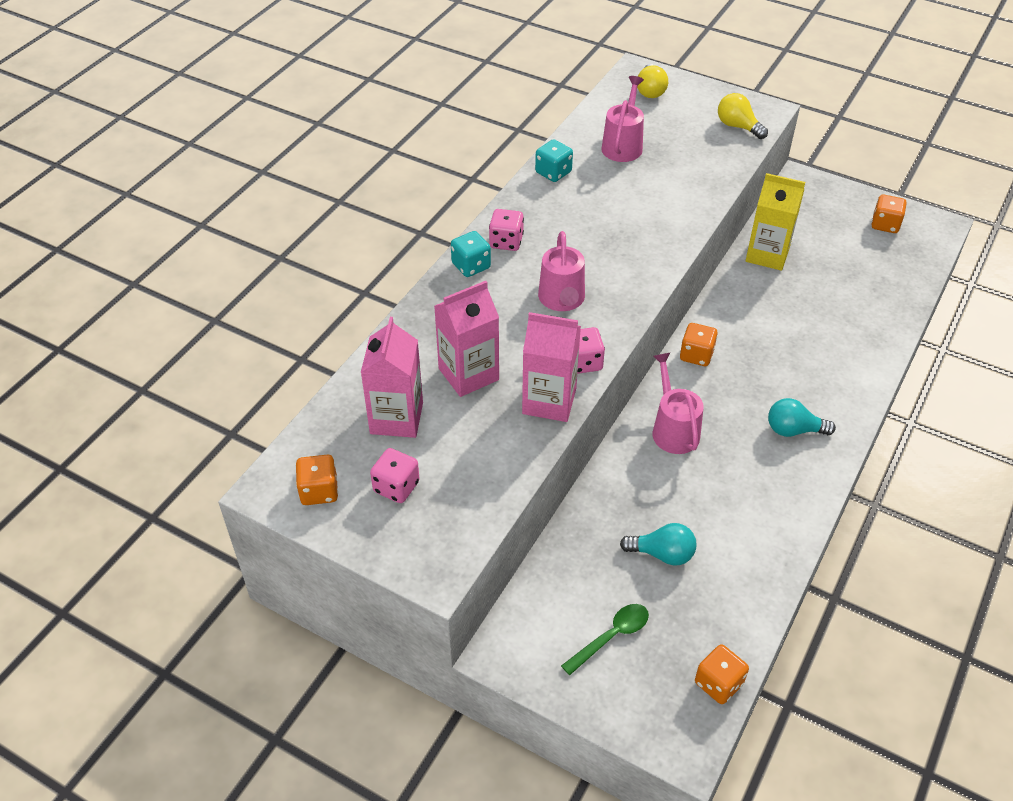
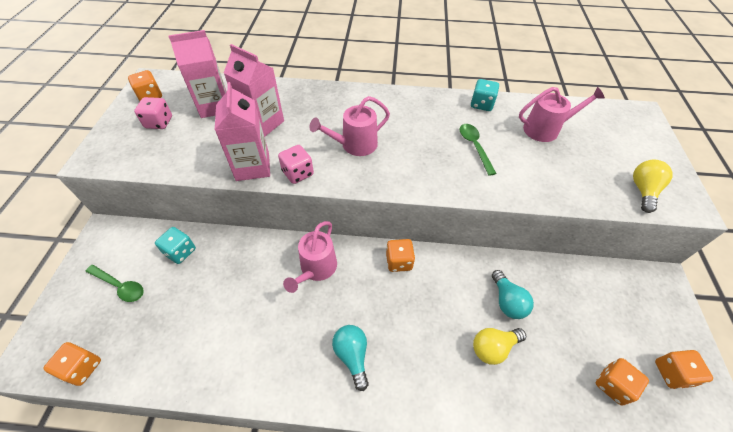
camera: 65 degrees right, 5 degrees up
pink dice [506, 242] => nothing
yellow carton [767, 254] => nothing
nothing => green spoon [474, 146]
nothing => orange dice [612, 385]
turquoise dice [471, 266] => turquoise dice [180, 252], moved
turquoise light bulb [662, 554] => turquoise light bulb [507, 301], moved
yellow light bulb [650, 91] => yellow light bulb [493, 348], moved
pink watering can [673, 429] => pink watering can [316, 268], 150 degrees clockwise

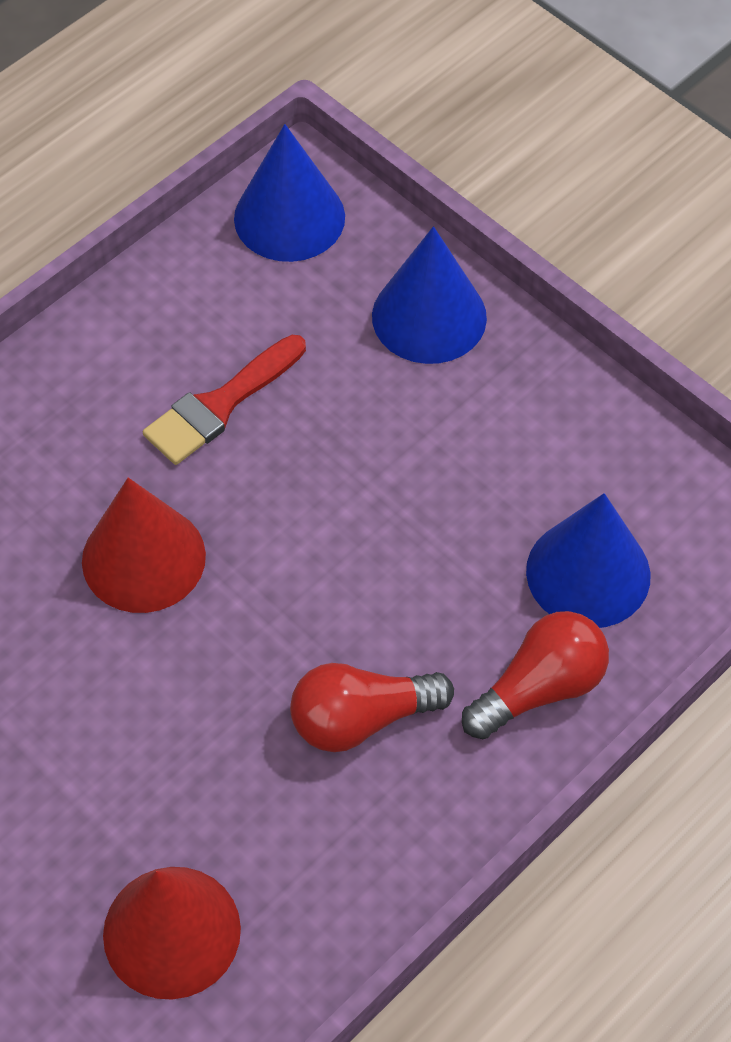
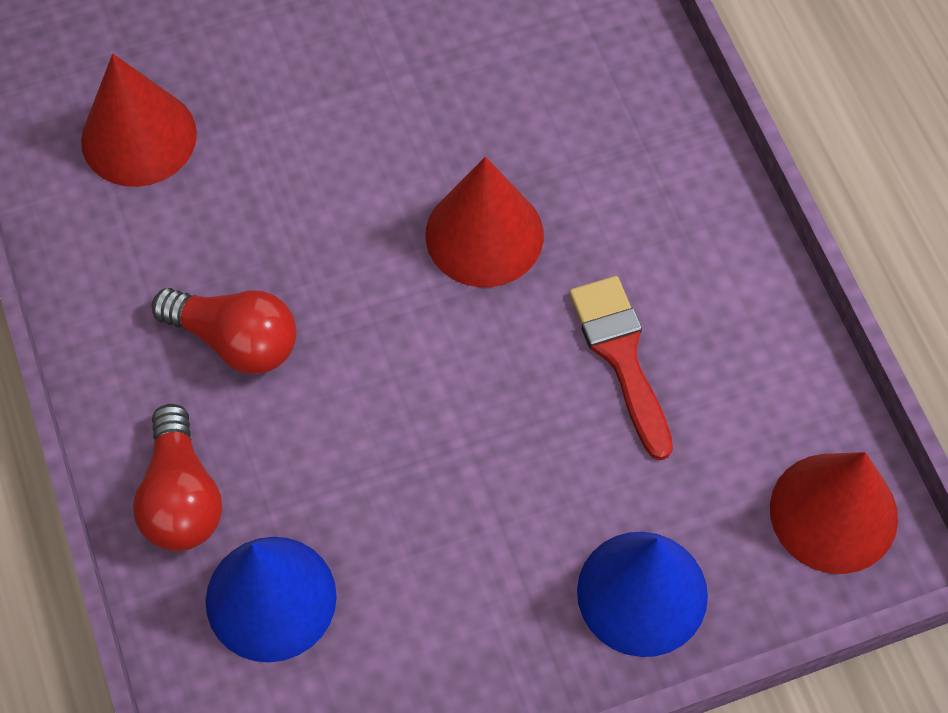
camera: 115 degrees right, 5 degrees up
blue cone [289, 217] => red cone [833, 512]
red light bulb [361, 719] => red light bulb [235, 340], 105 degrees clockwise

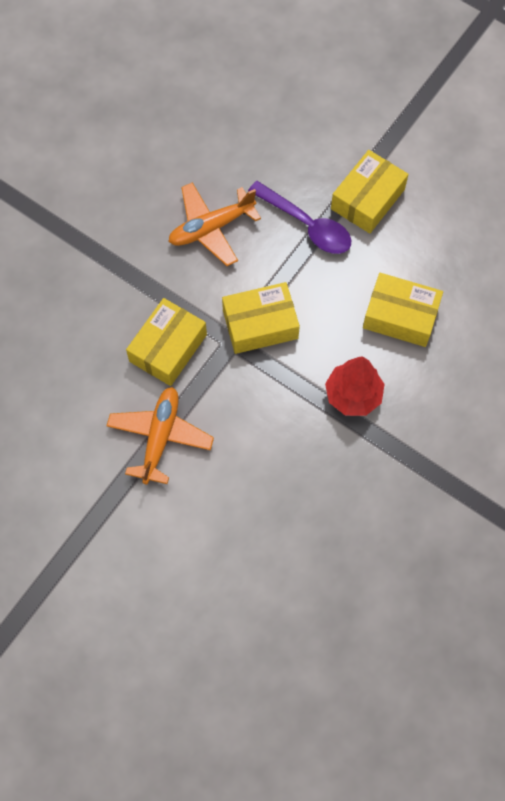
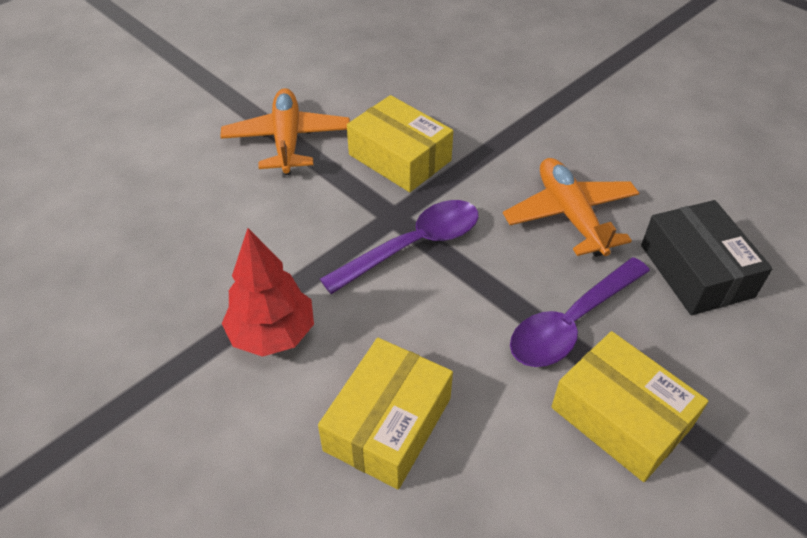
camera: 100 degrees right, 20 degrees down
nothing => black box [696, 271]
yellow box [260, 324] => purple spoon [413, 246]
orange plane [160, 437] => orange plane [287, 140], 120 degrees counterclockwise

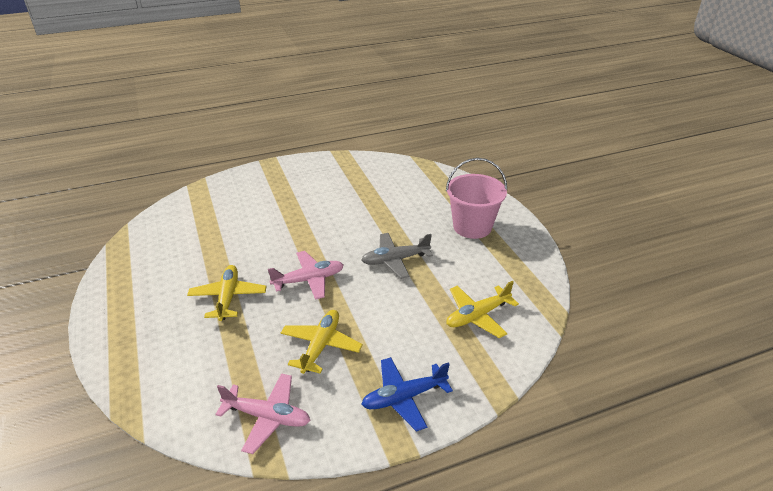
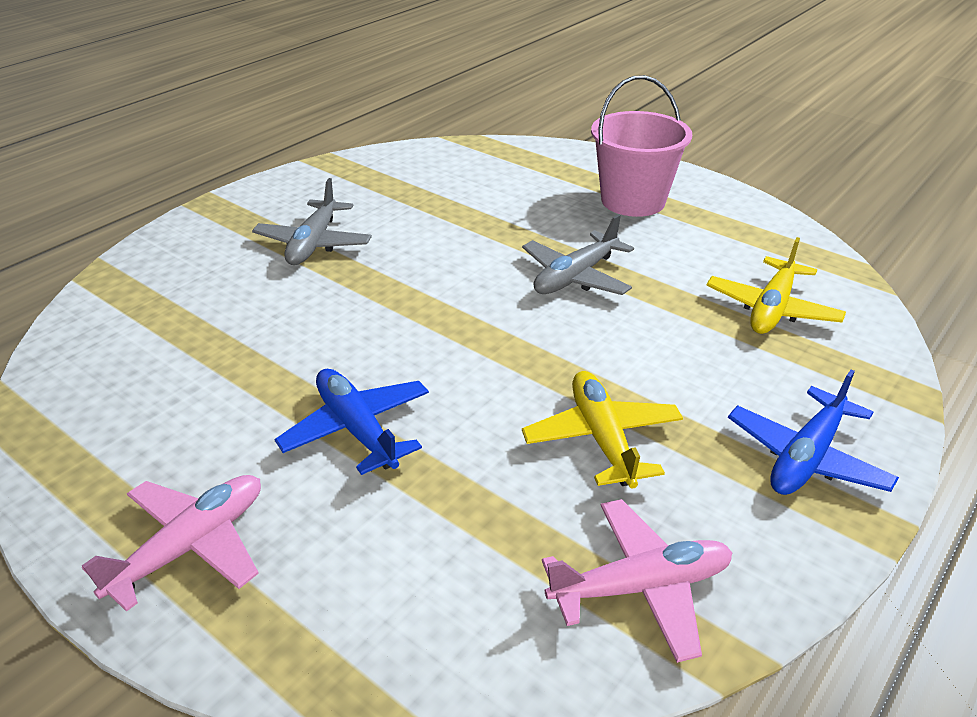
camera: 30 degrees left, 0 degrees up
nothing => grey plane [314, 243]
pink plane [309, 280] => pink plane [191, 546], moved
yellow plane [228, 297] => blue plane [357, 429]

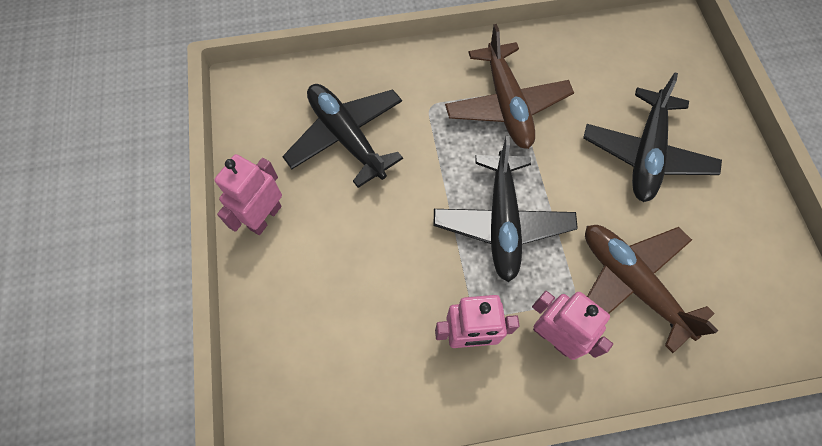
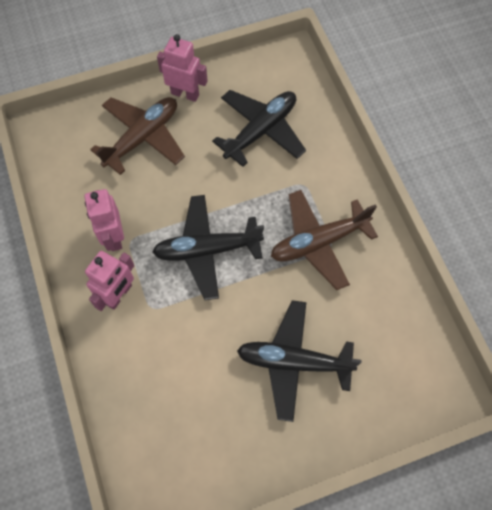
camera: 80 degrees right, 0 degrees up
brown plane [631, 283] => brown plane [142, 138], moved

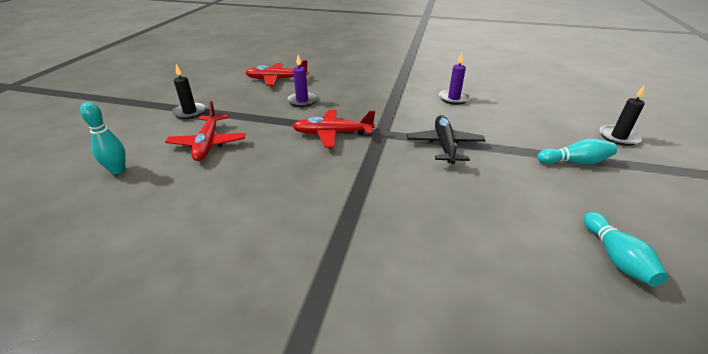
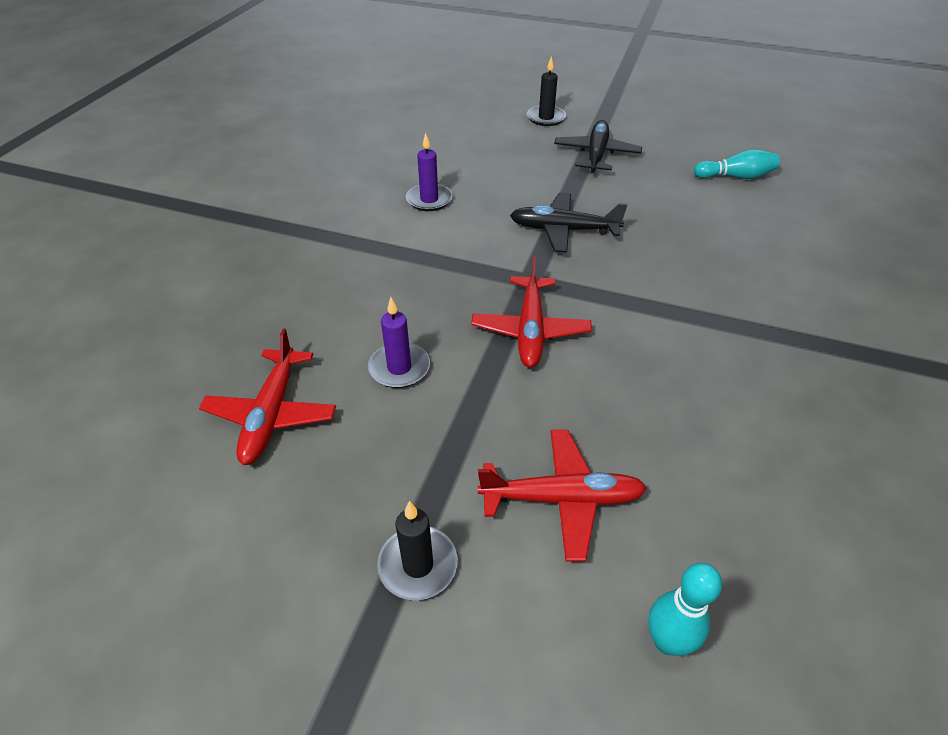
camera: 85 degrees left, 10 degrees up
turquoise bowling pin [575, 162] => black plane [596, 155]

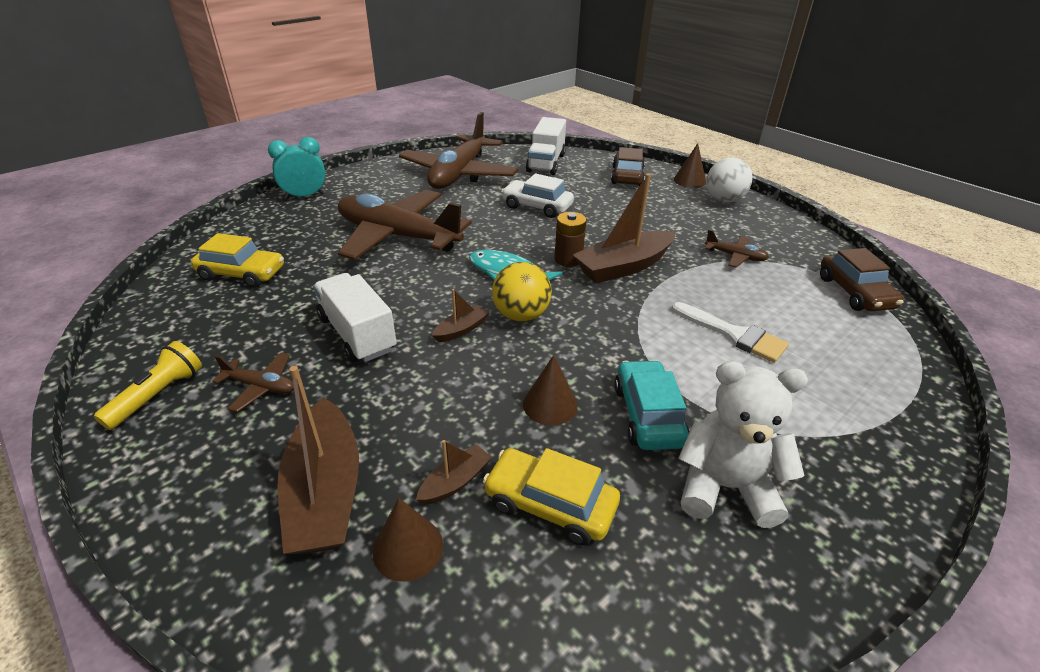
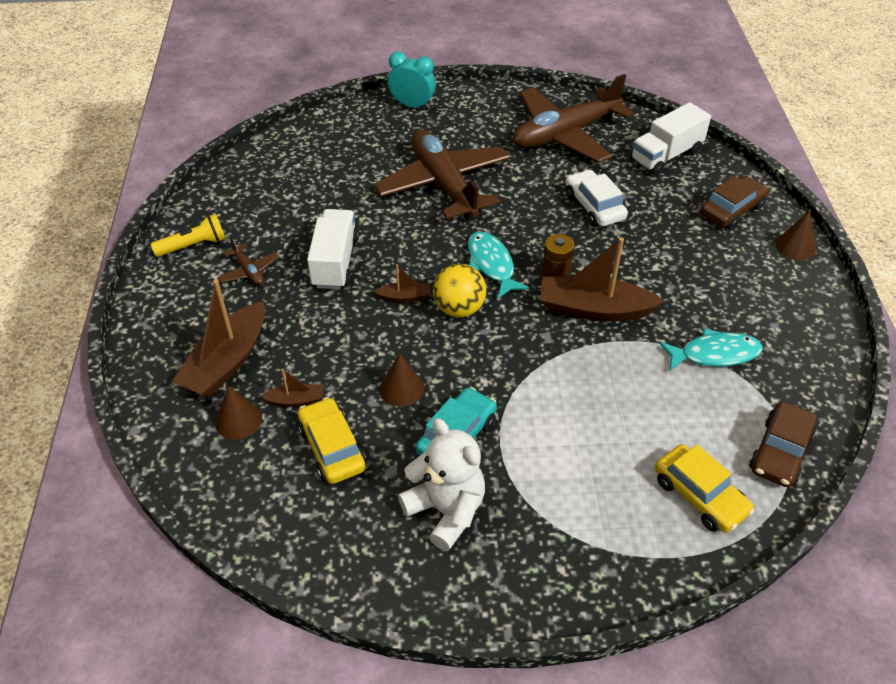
camera: 40 degrees right, 10 degrees up
white brush [734, 334] => nothing
white ball [723, 200] => nothing
yellow car [242, 274] => yellow car [700, 496], moved
brown plane [735, 256] => turquoise fish [714, 354]

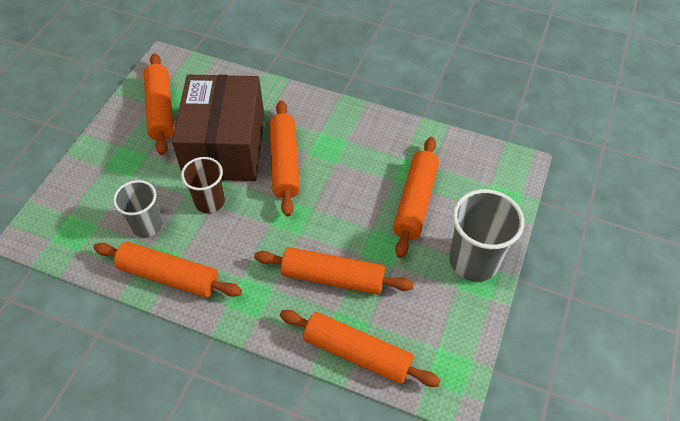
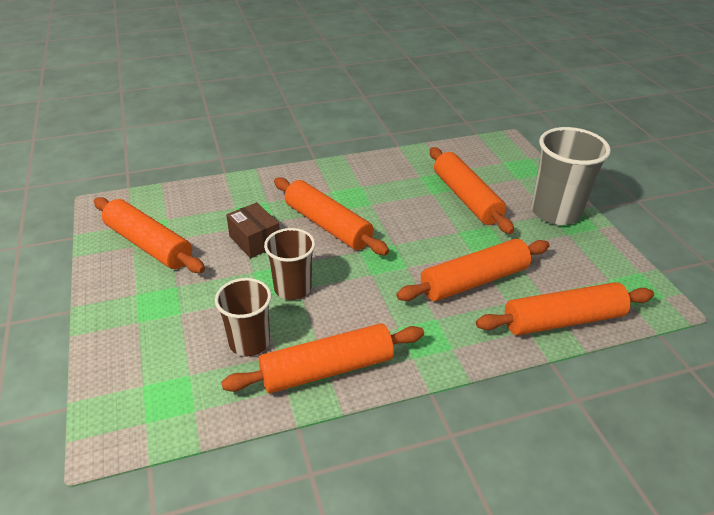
camera: 40 degrees left, 15 degrees down
grey cup [147, 225] => brown cup [249, 342]
brown box [225, 146] => brown box [254, 240], x0.41

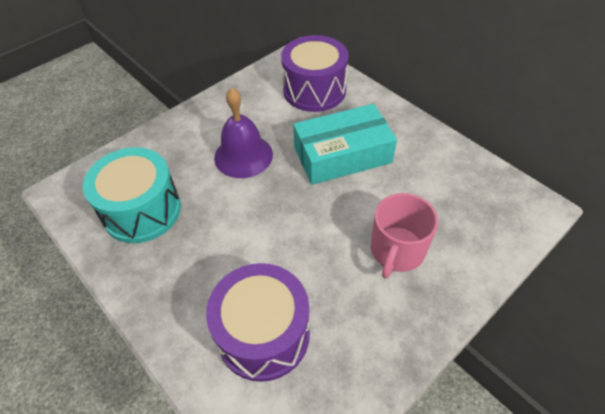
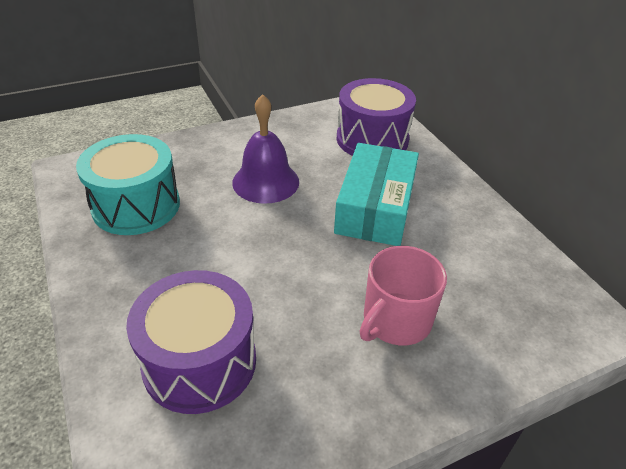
camera: 15 degrees right, 10 degrees down
turquoise box [342, 155] => turquoise box [375, 207], 75 degrees counterclockwise

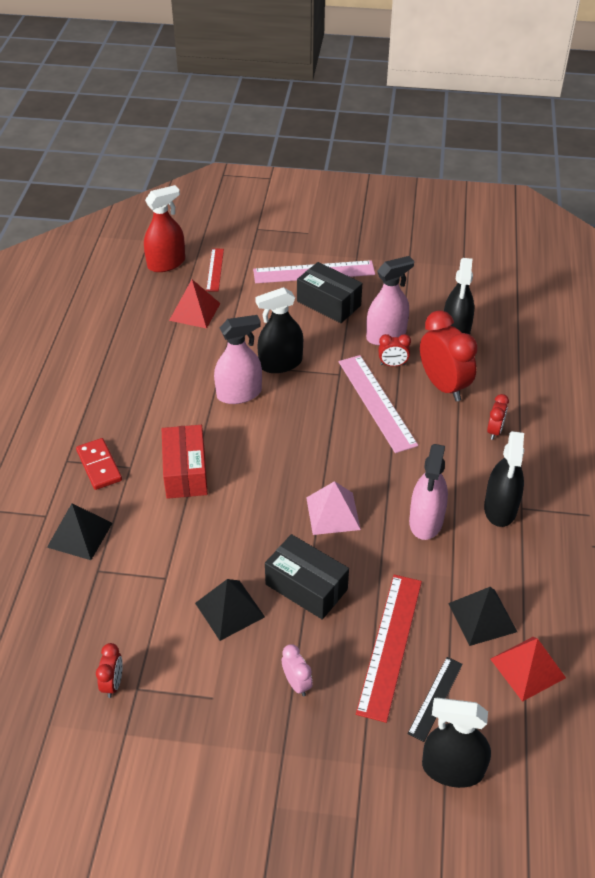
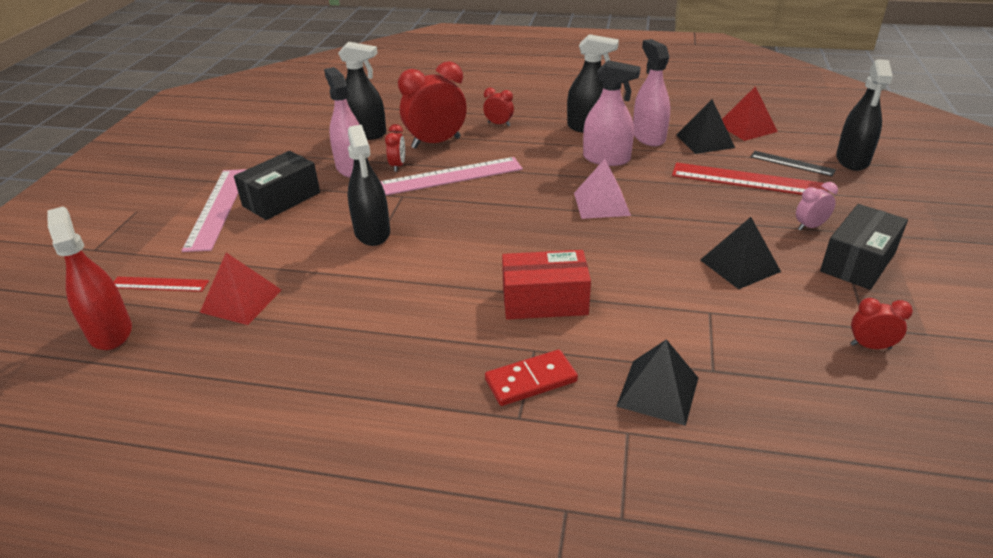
camera: 85 degrees left, 10 degrees down
pink spray bottle [239, 393] => pink spray bottle [648, 137], moved
black box [306, 587] => black box [857, 262], moved

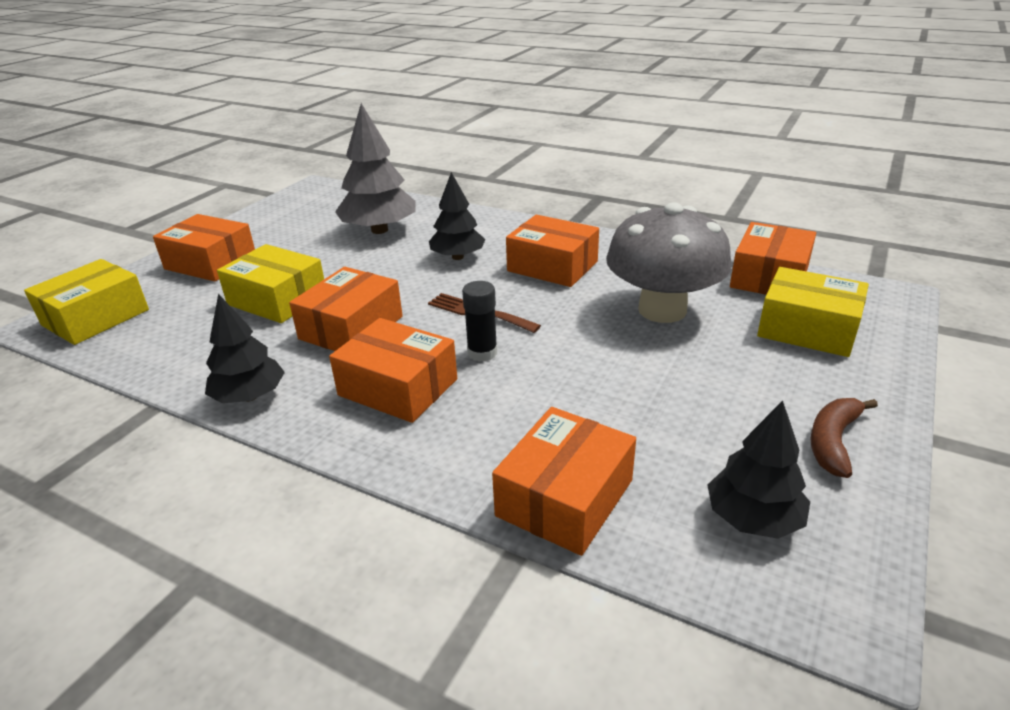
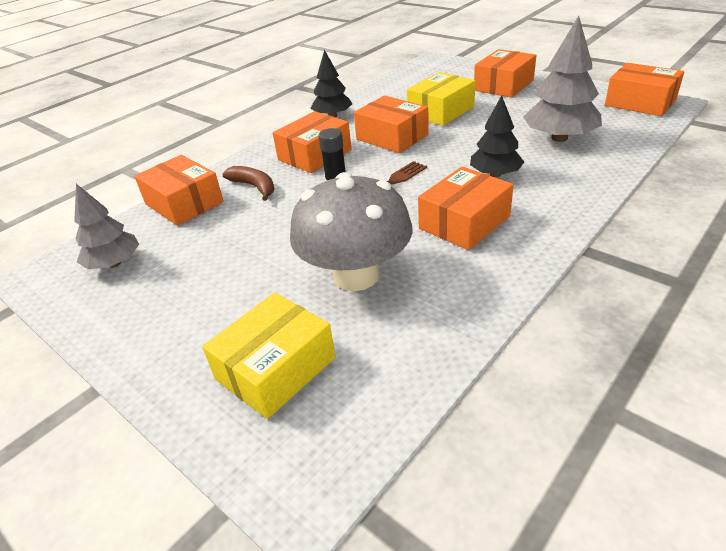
camera: 105 degrees right, 5 degrees up
yellow box [96, 317] => nothing
orange box [769, 277] => orange box [640, 102], moved
brown banana [833, 442] => brown banana [254, 187], moved
black tree [753, 518] => grey tree [114, 263]

